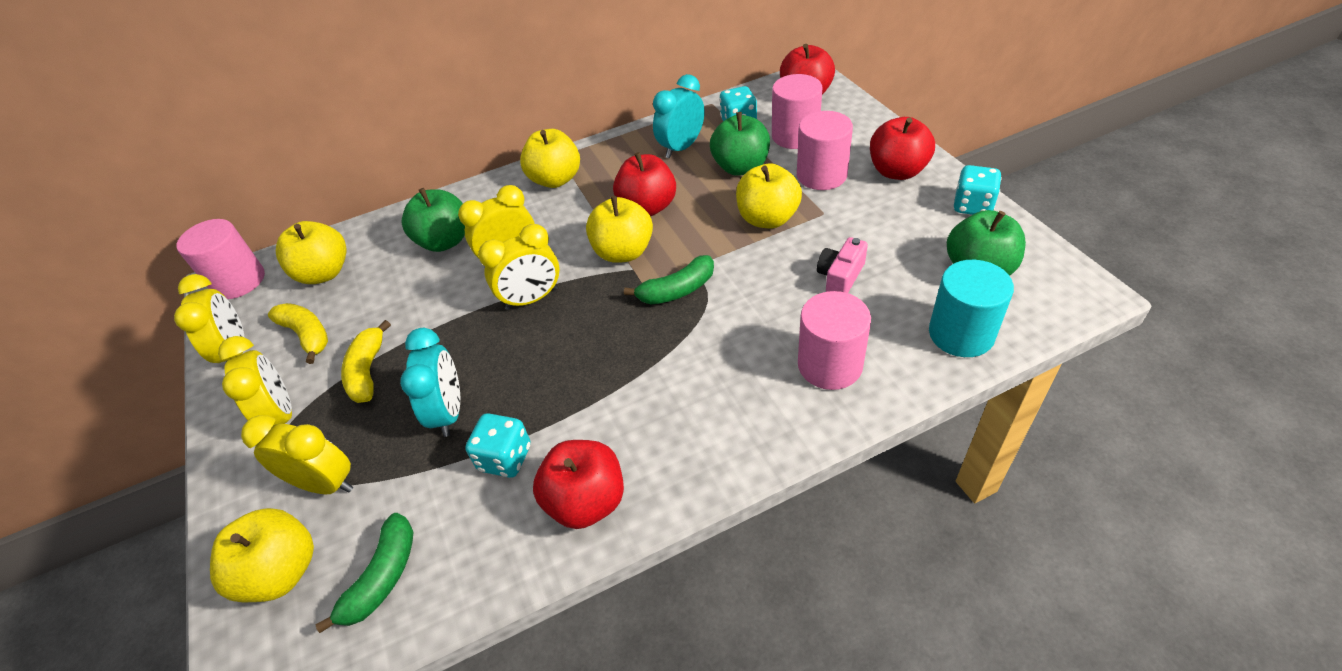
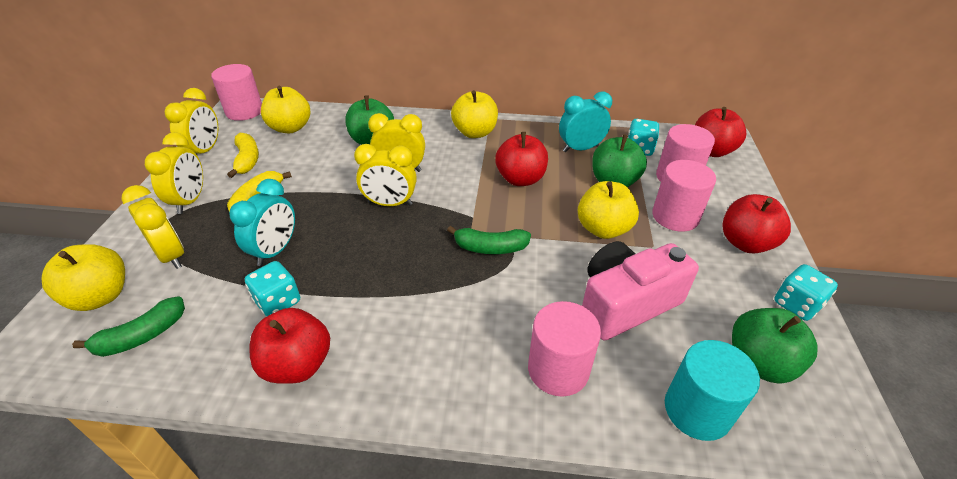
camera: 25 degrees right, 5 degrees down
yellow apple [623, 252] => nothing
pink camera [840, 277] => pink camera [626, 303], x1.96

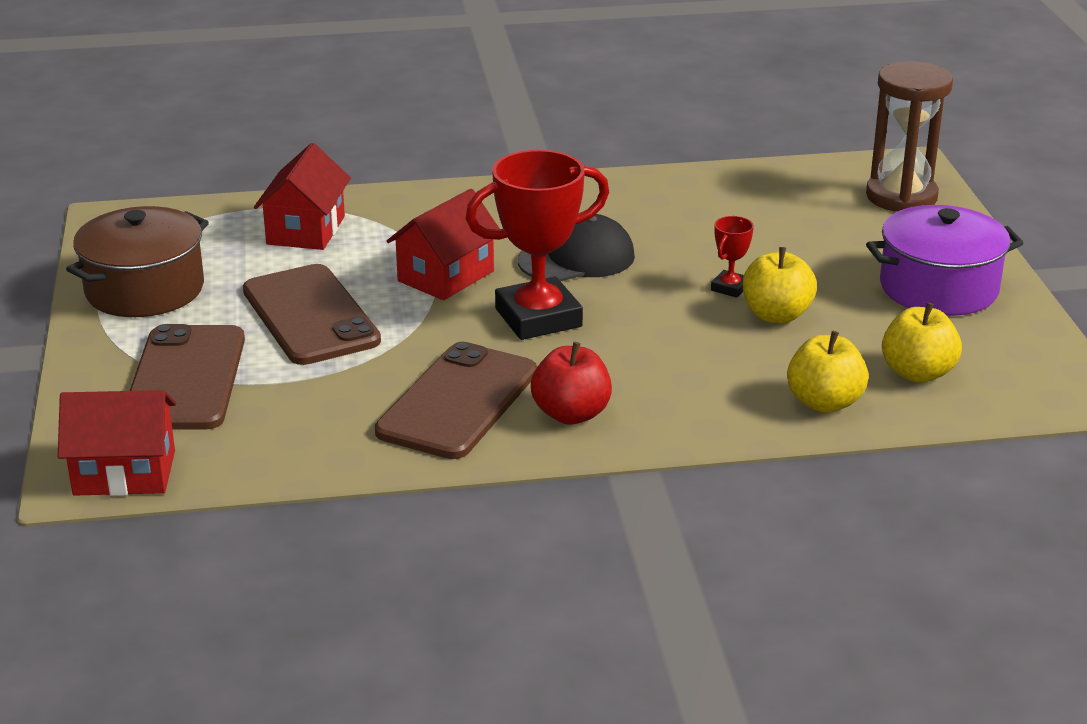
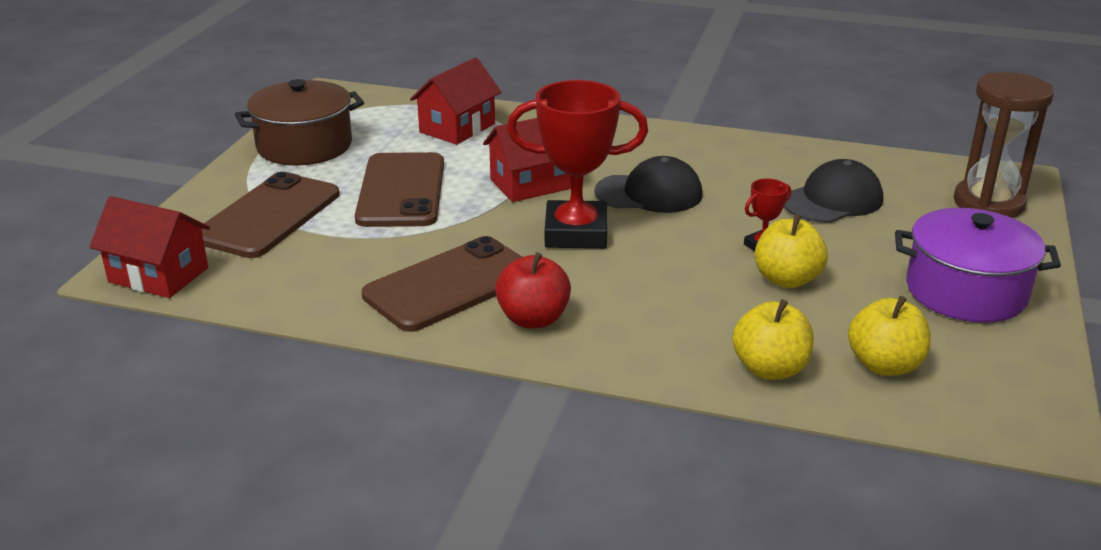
camera: 25 degrees right, 0 degrees up
nothing => black cap [832, 200]

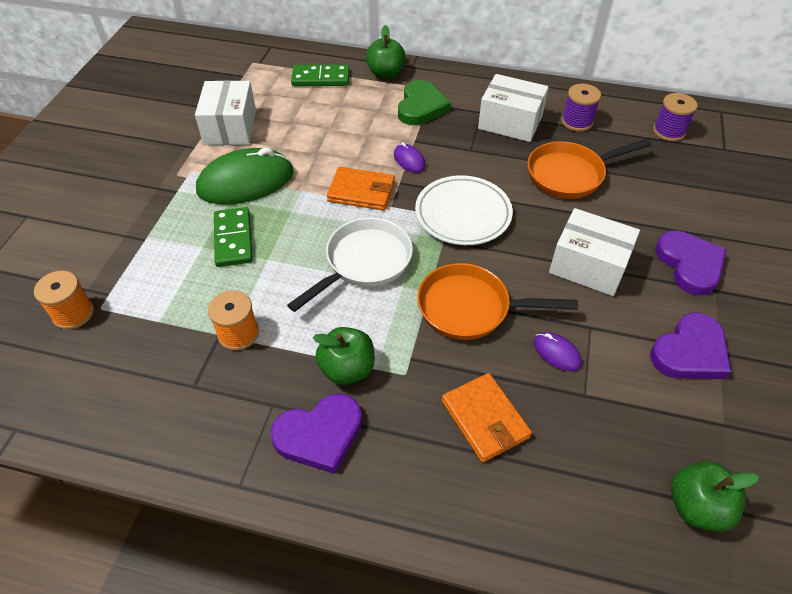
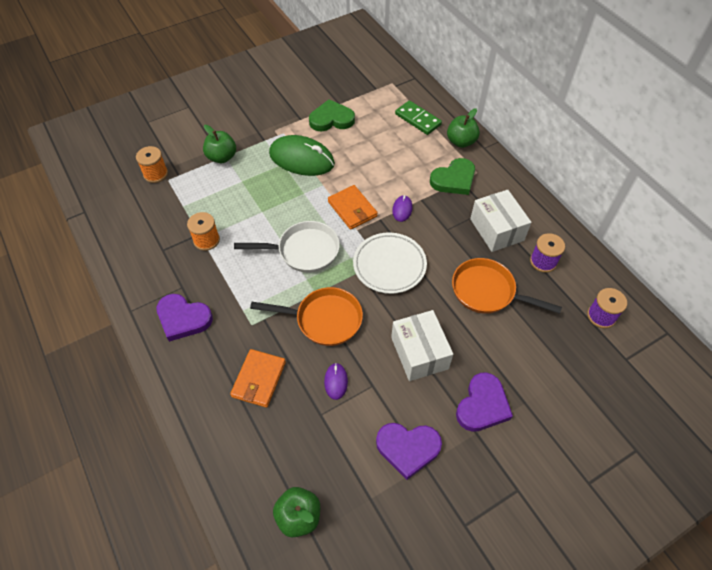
camera: 45 degrees right, 5 degrees up
green domino [233, 239] => nothing
green apple [347, 369] => green apple [222, 157], moved
white box [230, 127] => green heart [331, 119]
orange pan [470, 308] => orange pan [324, 319], 135 degrees clockwise

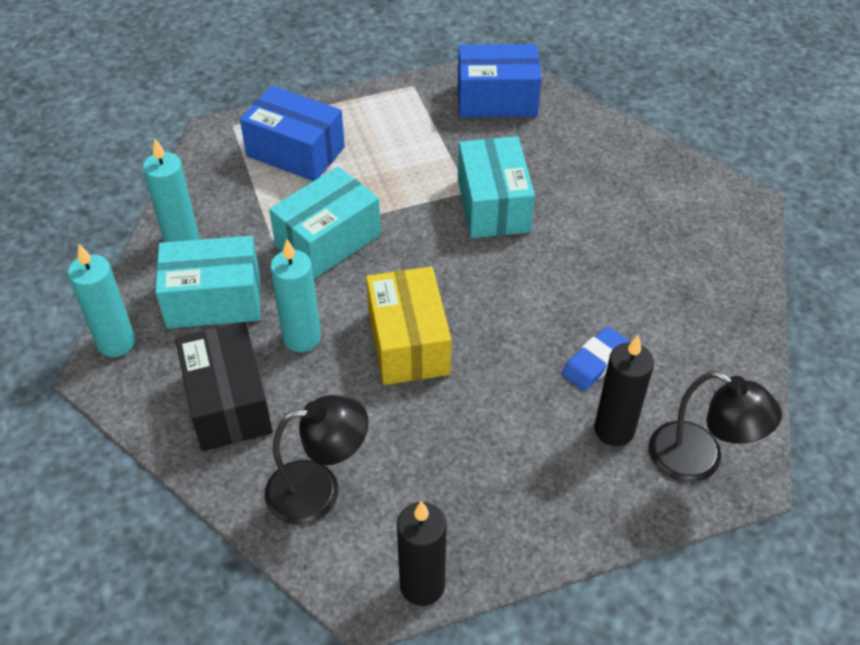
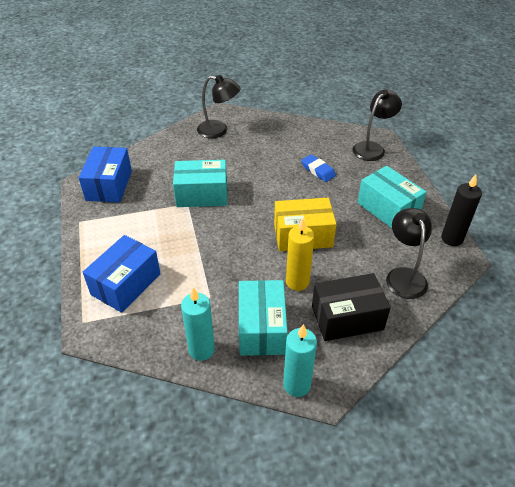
camera: 85 degrees left, 5 degrees down
black candle [614, 430] => nothing
nothing => black lamp [219, 130]
turquoise box [328, 240] => turquoise box [388, 209], moved
turquoise candle [302, 338] => yellow candle [297, 282]

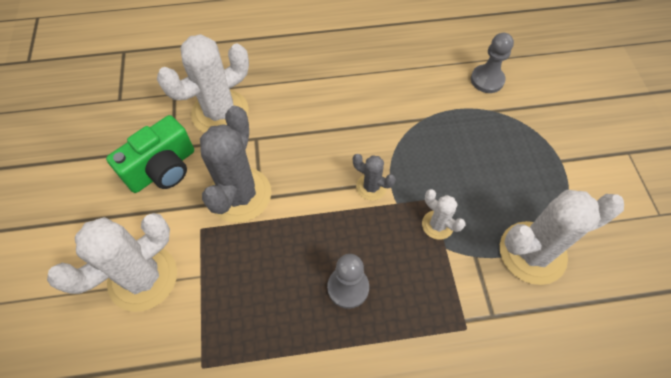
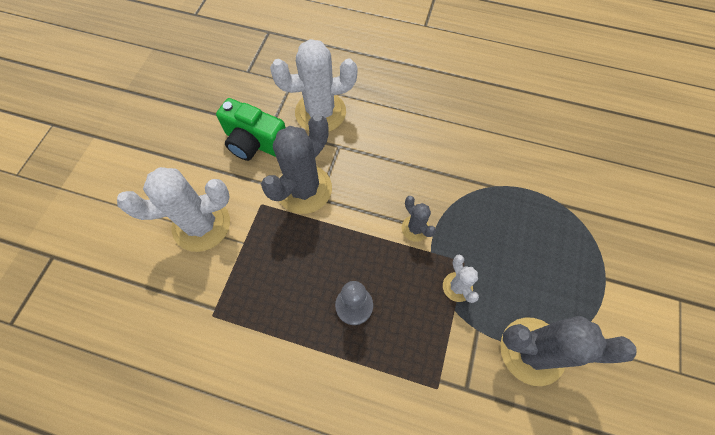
camera: 25 degrees right, 5 degrees up
grey pawn [487, 80] => nothing
white cactus [532, 253] => grey cactus [532, 351]
green camera [163, 169] => green camera [255, 142], 45 degrees clockwise

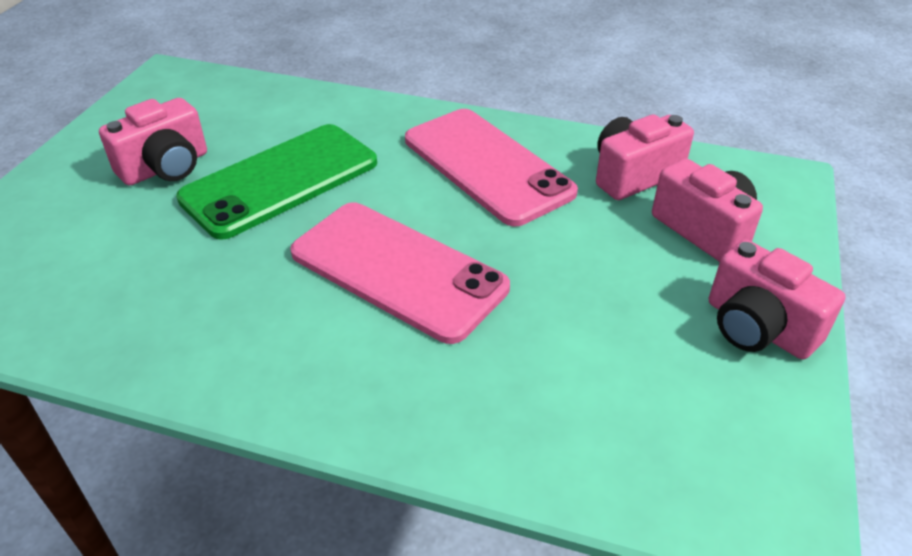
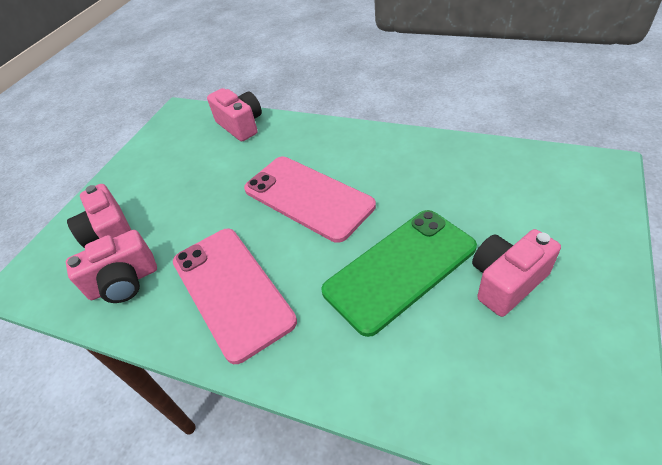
camera: 170 degrees left, 5 degrees up
pink camera [758, 327] => pink camera [241, 125], moved

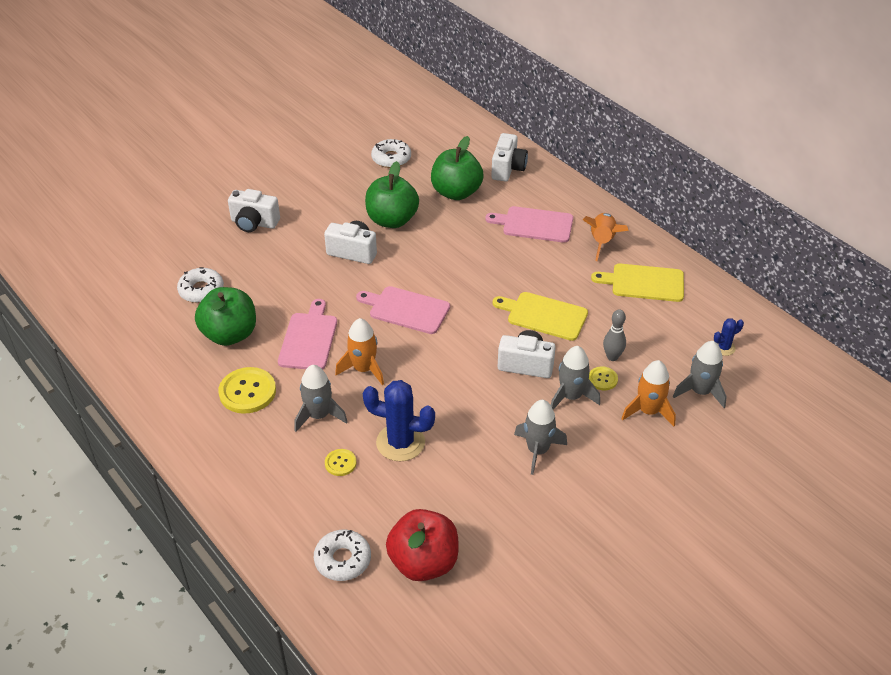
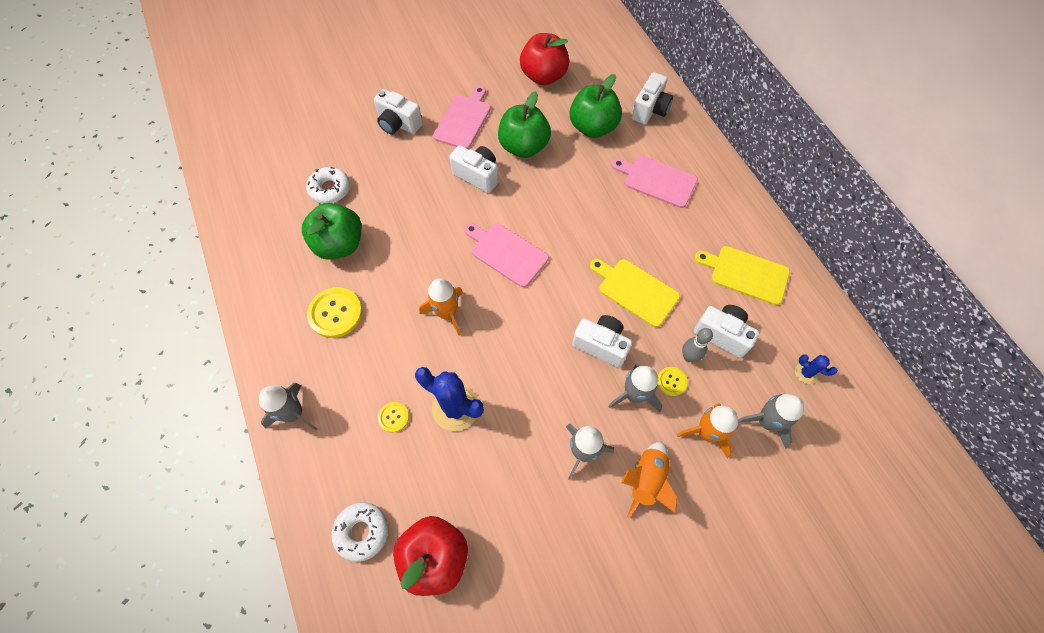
camera: 15 degrees right, 20 degrees up
nothing => white camera [722, 334]
pink cutting board [308, 339] => pink cutting board [463, 120], moved
grey rocket [319, 415] => grey rocket [294, 414], moved
orange rocket [602, 242] => orange rocket [646, 480], moved
white donut [391, 158] => red apple [543, 76]
blue cactus [724, 348] => blue cactus [806, 373], 45 degrees clockwise

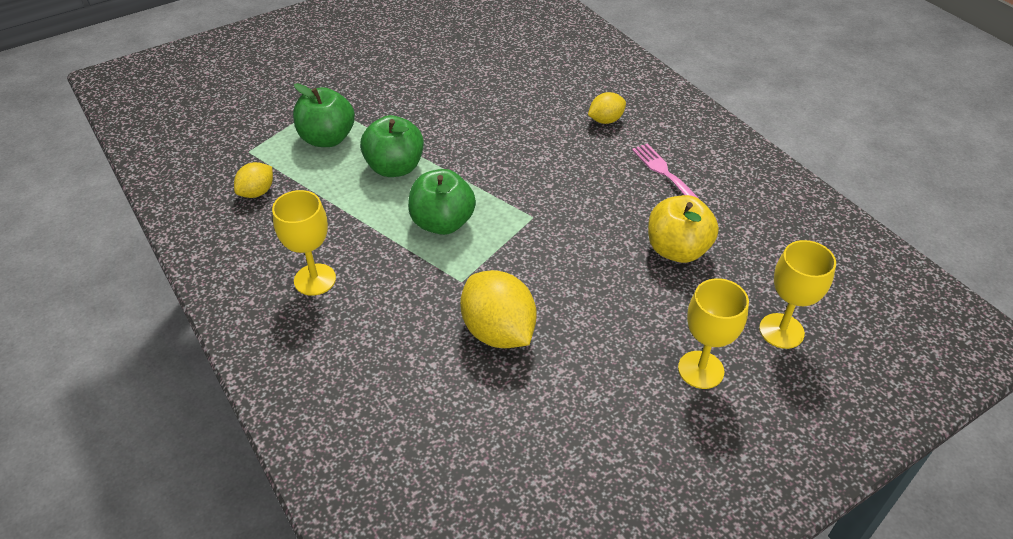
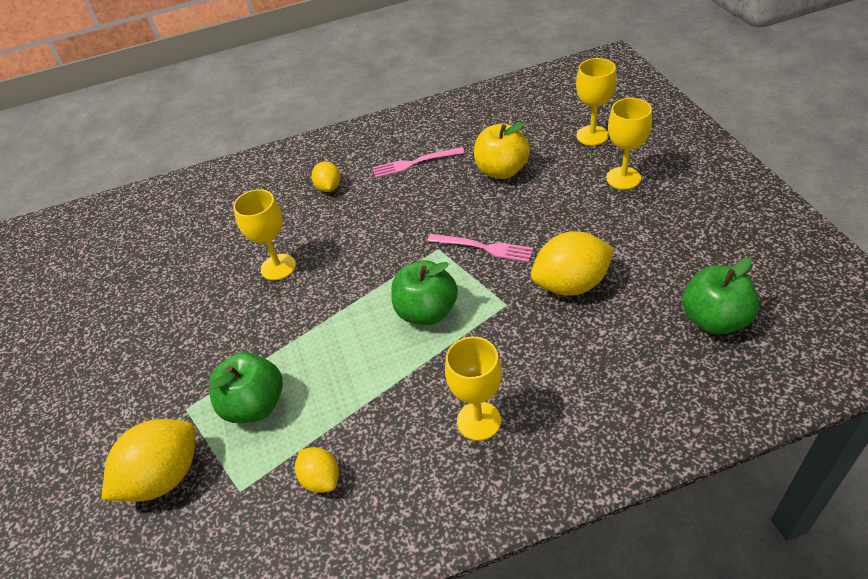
camera: 70 degrees left, 0 degrees up
nothing => yellow lemon [164, 477]
nothing => yellow goblet [278, 267]
nothing => pink fork [484, 247]
green apple [395, 168] => green apple [714, 320], moved

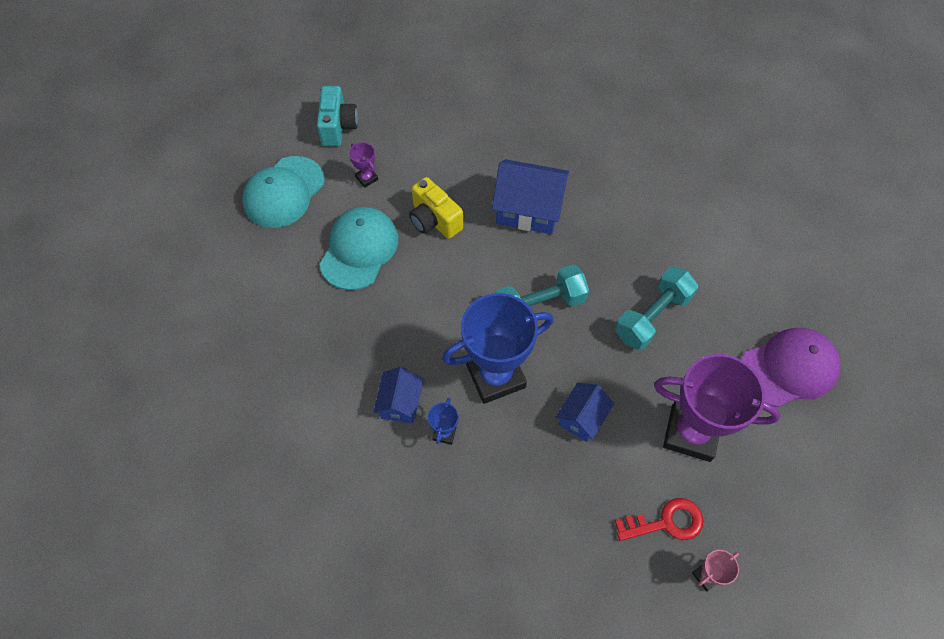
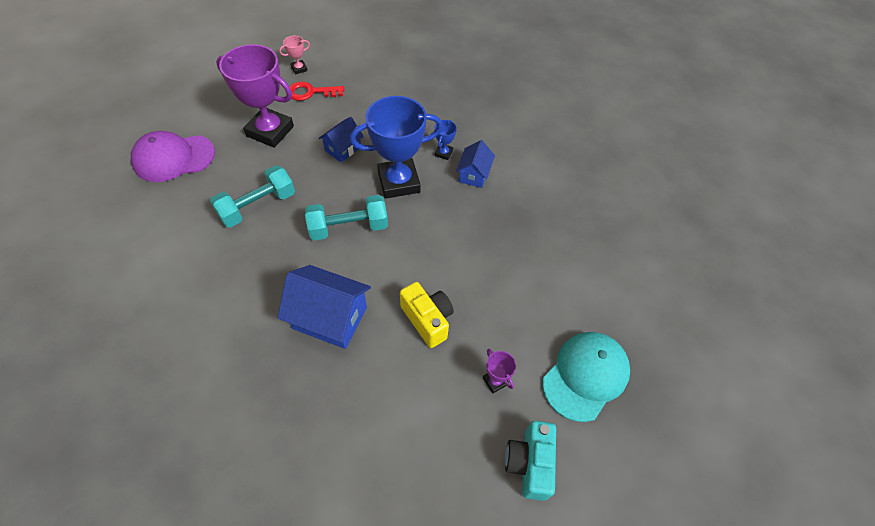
camera: 175 degrees left, 5 degrees down
turquoise cap [359, 249] => nothing

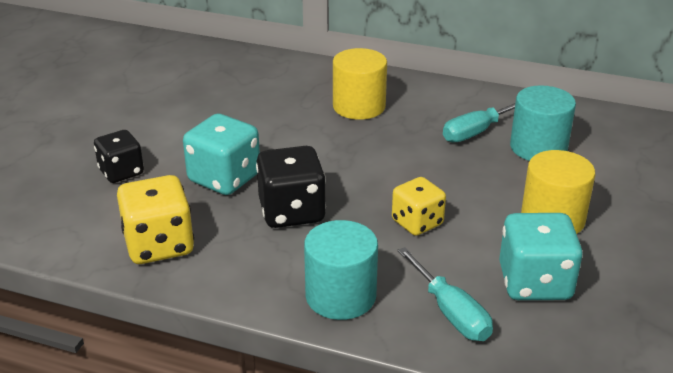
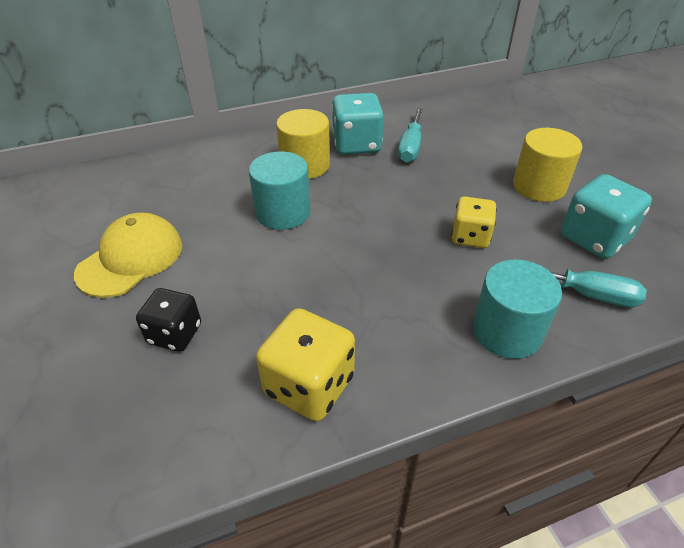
camera: 40 degrees left, 10 degrees up
black dice [292, 211] => nothing
nothing => yellow cap [131, 259]
turquoise dice [224, 178] => turquoise dice [356, 145], moved
turquoise cylinder [538, 148] => turquoise cylinder [283, 212], moved

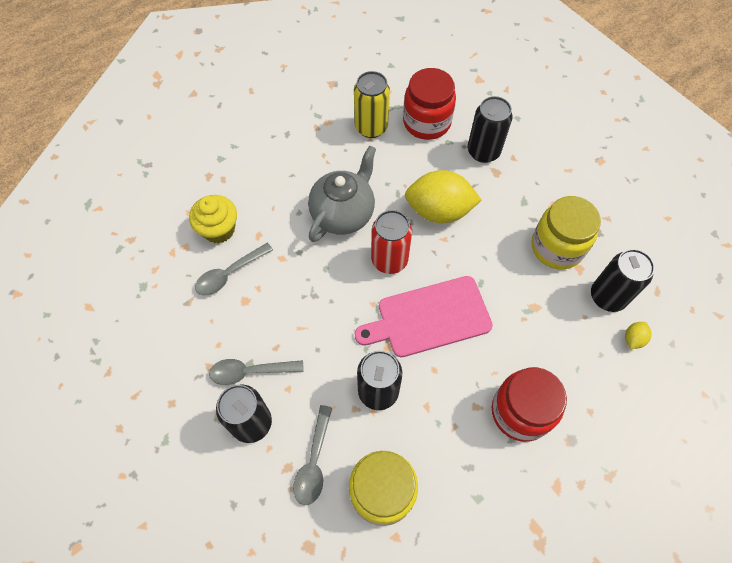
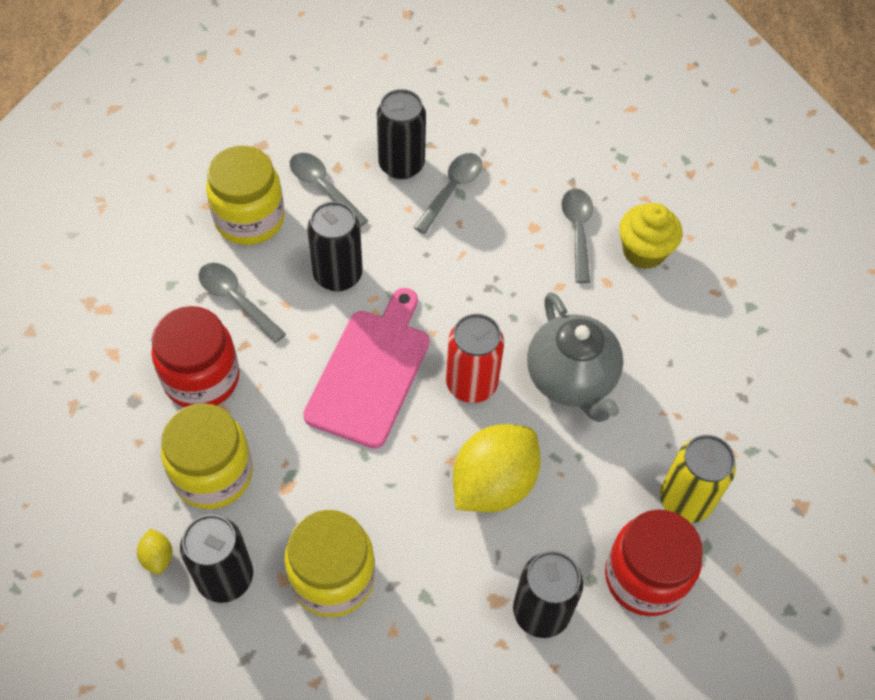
camera: 125 degrees right, 5 degrees down
nothing => yellow jar [213, 474]
nothing => grey spoon [236, 300]

